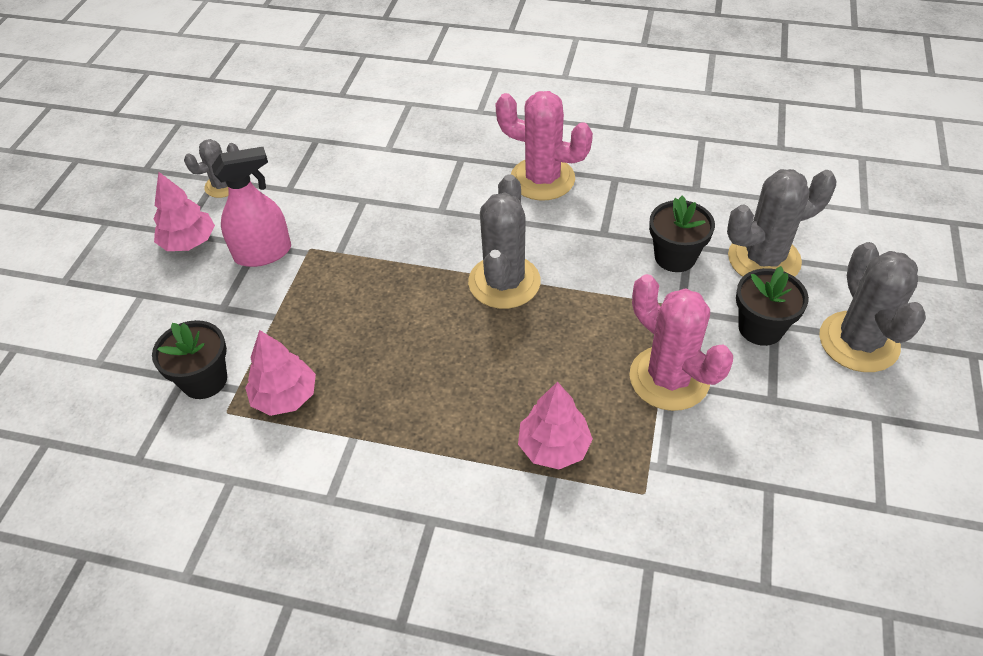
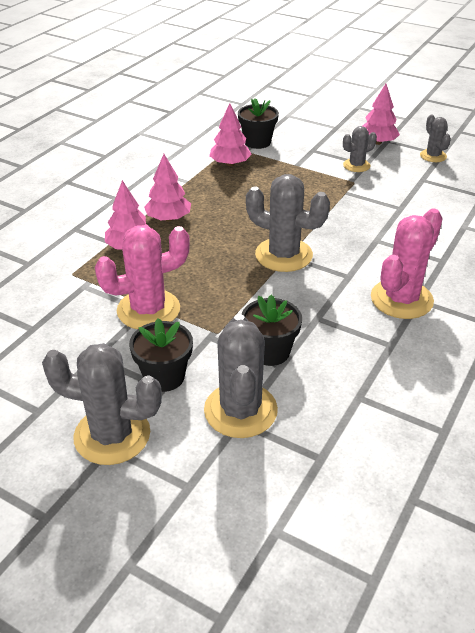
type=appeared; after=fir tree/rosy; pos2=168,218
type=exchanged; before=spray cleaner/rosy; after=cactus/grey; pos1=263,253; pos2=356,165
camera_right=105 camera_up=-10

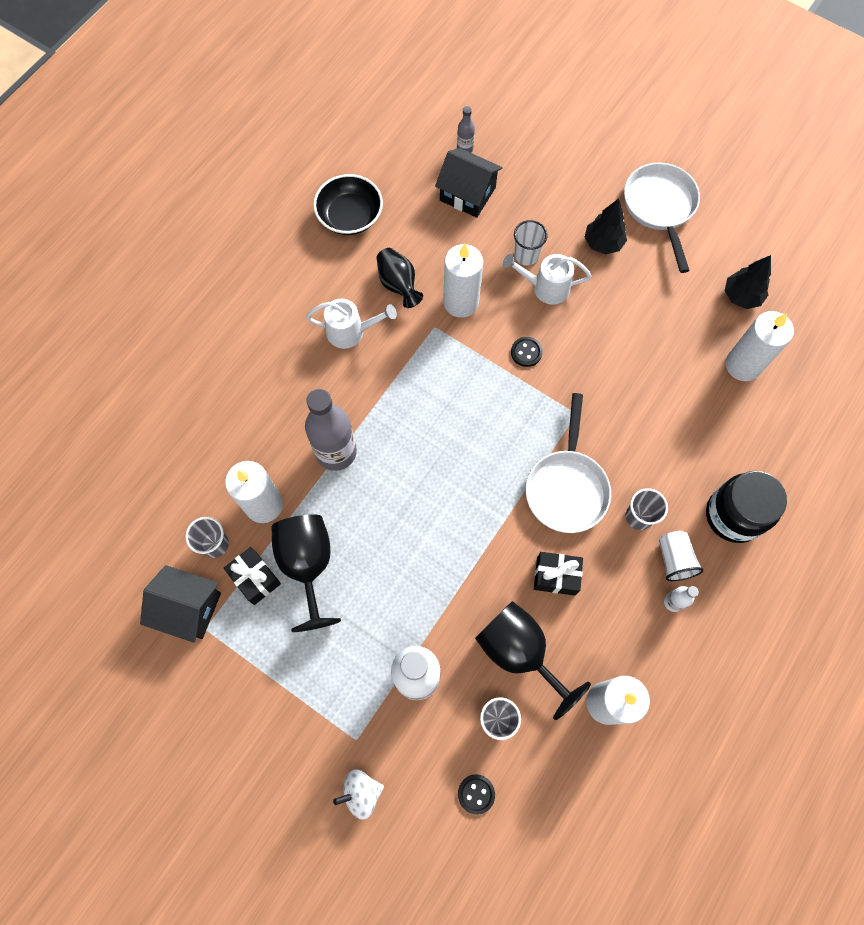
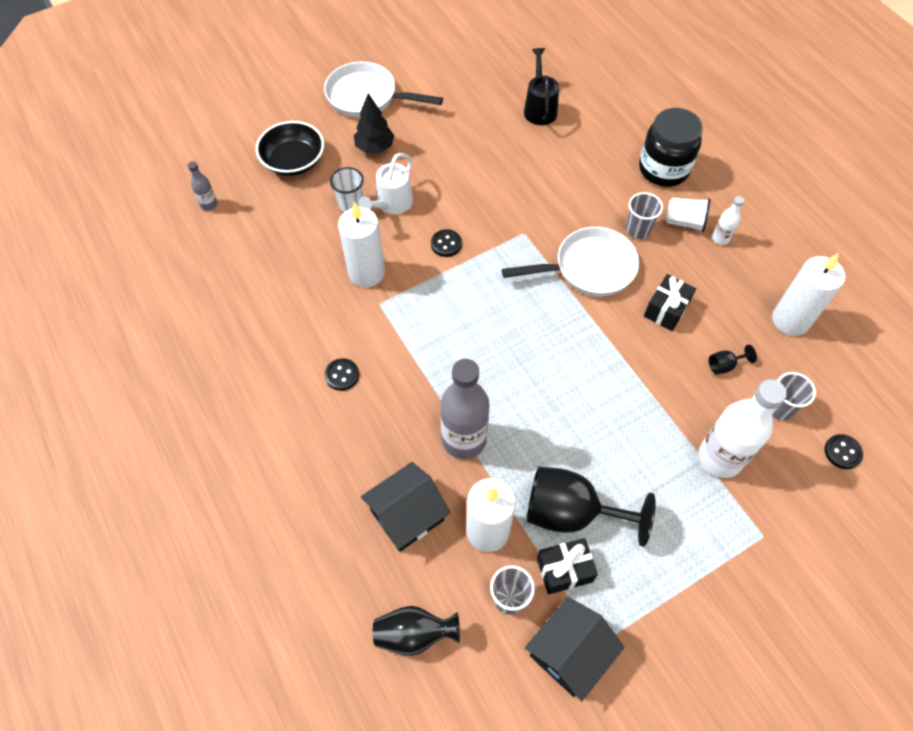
type=missing; before=whirligig/white; pos1=361,792
type=missing; before=fir tree/black; pos1=741,296
type=relocated; before=serving bowl/black; pos1=350,216; pos2=293,161
type=relocated; before=vase/black; pos1=398,284; pos2=414,634
type=relocated; before=cottage/black; pos1=467,194; pos2=407,515
type=exchanged; before=watering pot/white; after=button/black; pos1=351,331; pos2=342,375
type=exchanged; before=candle/white; after=watering pot/black; pos1=743,365; pos2=539,108
type=spun; before=skillet/white; pos1=566,488; pos2=589,268; turn=-45
type=size; before=goblet/black; pos1=519,652; pos2=724,365; scale=0.4
camera_right=-65 camera_up=-10

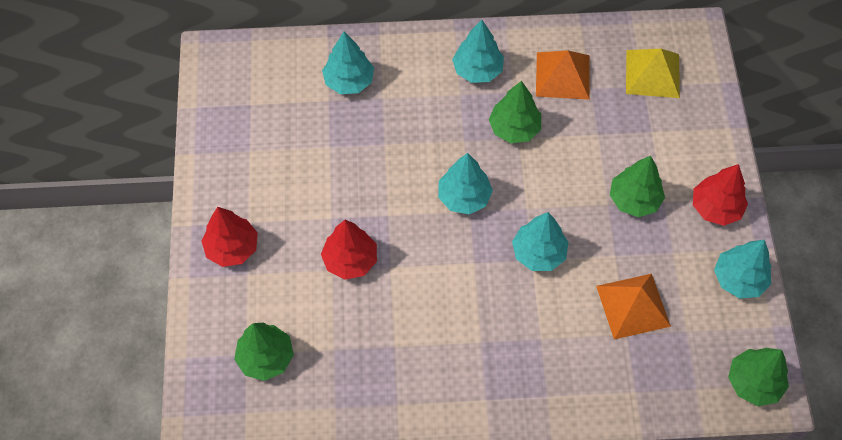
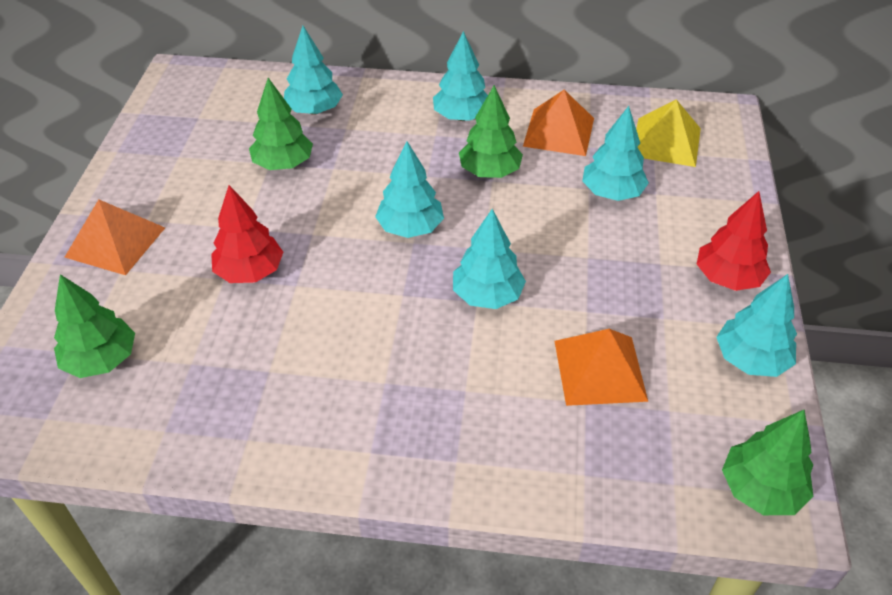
type=appeared; after=fir tree/turquoise; pos2=612,193
type=relocated; before=fir tree/emerald; pos1=634,199; pos2=283,164
type=exchanged; before=fir tree/crimson; after=pyramid shape/bright orange; pos1=232,248; pos2=115,242
camera_right=10 camera_up=-15

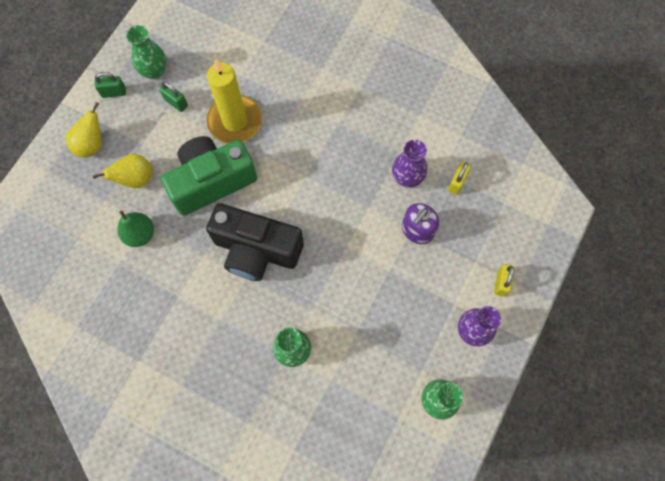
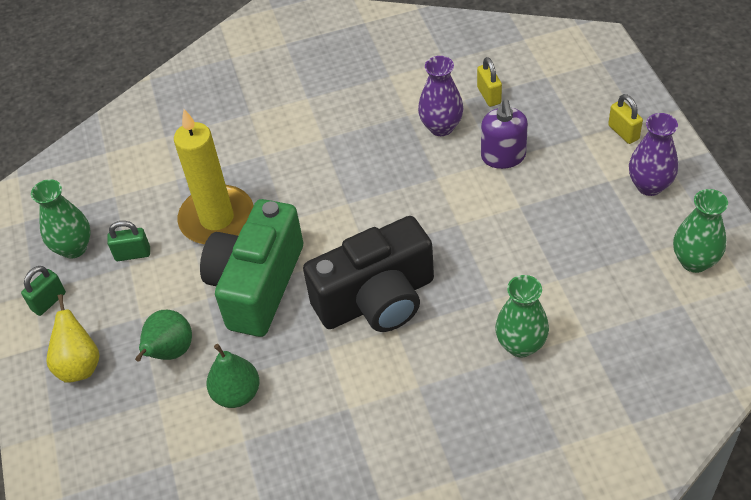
type=colour; before=pear/bright yellow; after=pear/emerald; pos1=135,179; pos2=170,352
camera_right=-40 camera_up=-20

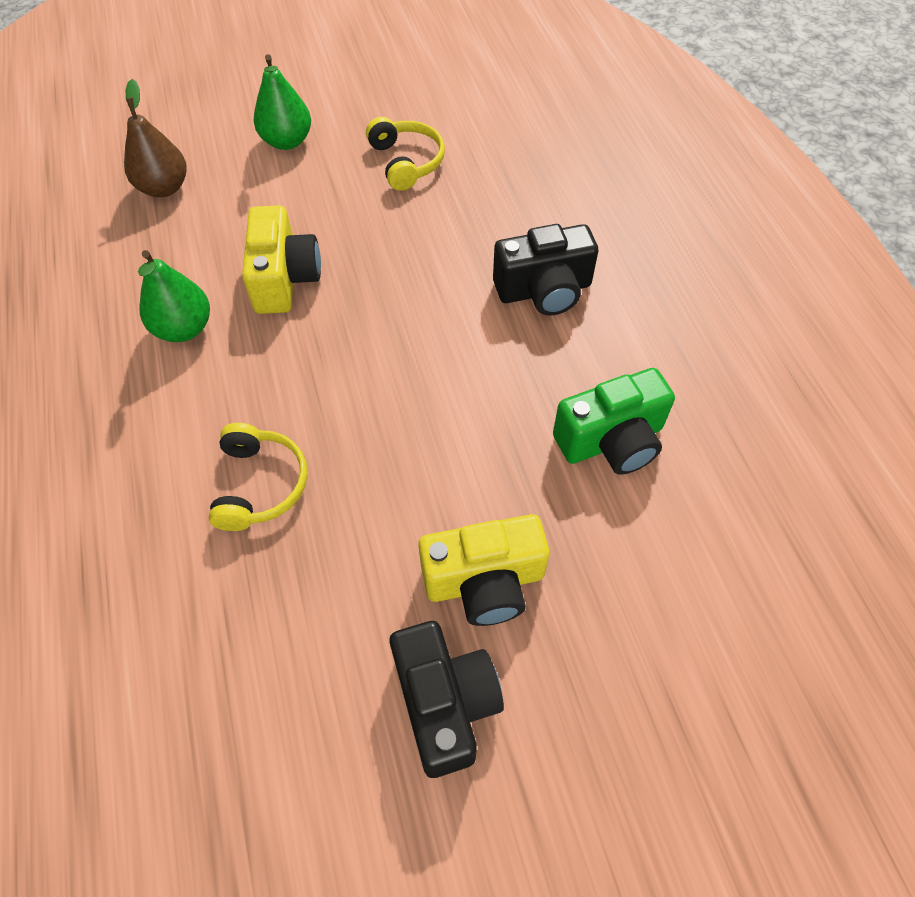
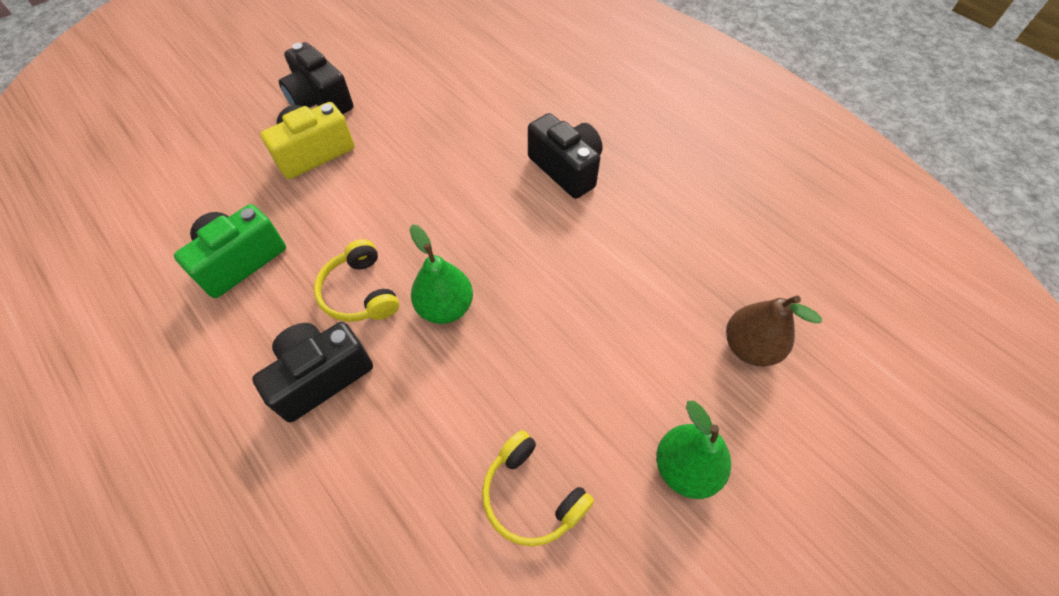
type=missing; before=camera/bright yellow; pos1=284,279
type=appeared; after=camera/black; pos2=566,169
type=relocated; before=pear/emerald; pos1=184,328; pos2=445,307
type=relocated; before=over-ear headphones/bright yellow; pos1=260,485; pos2=360,292
camera_right=155 camera_up=0

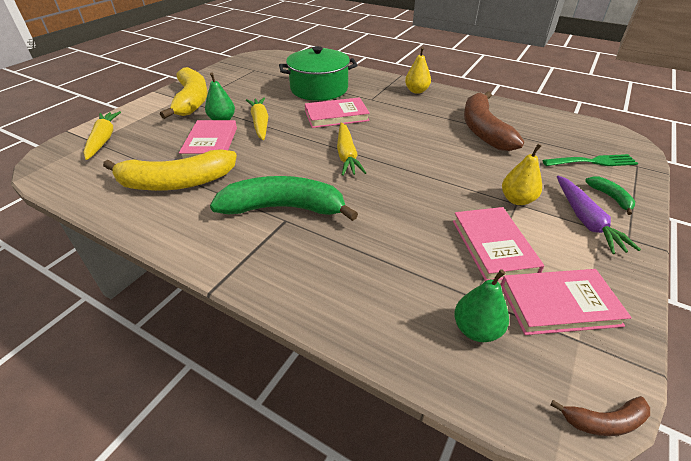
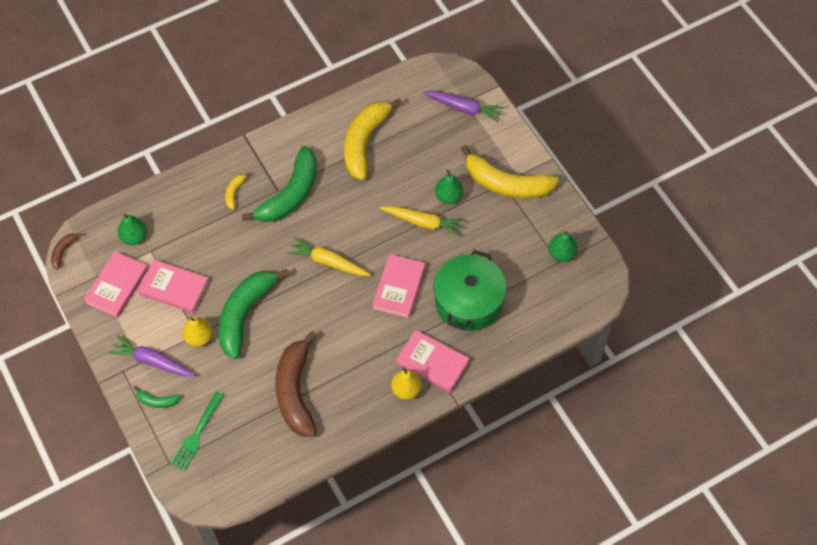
type=appeared; after=banana/emerald; pos2=245,314
type=appeared; after=banana/bright yellow; pos2=234,192
type=appeared; after=pear/emerald; pos2=561,253
type=relocated; before=book/rosy; pos1=210,144; pos2=432,363
type=colour; before=carrot/bright yellow; after=carrot/violet; pos1=103,140; pos2=463,108
type=spun; before=banana/russet; pos1=483,130; pos2=295,391; turn=-120
camera_right=120 camera_up=20

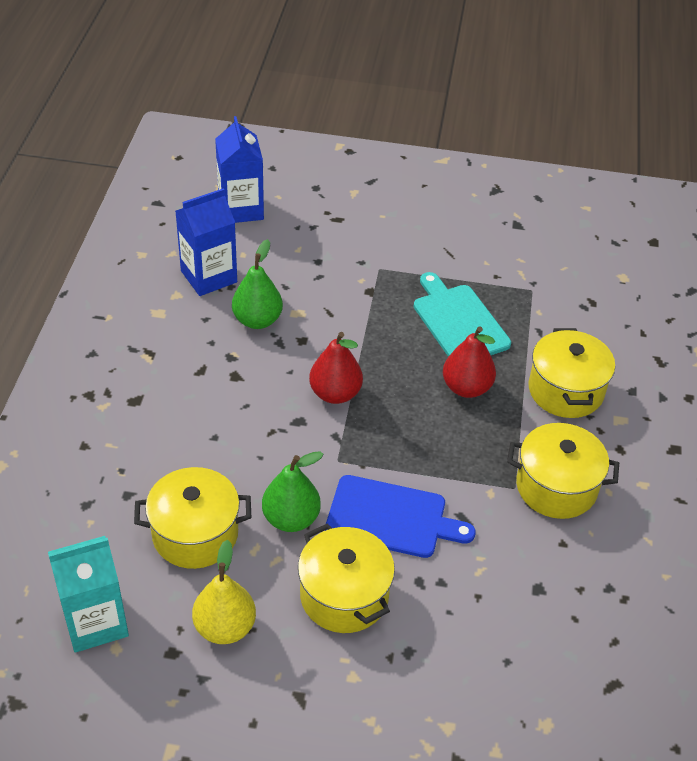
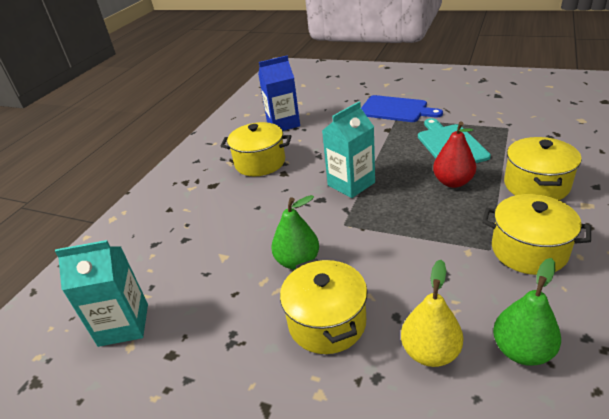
type=missing; before=milk carton/blue; pos1=241,209
type=relocated; before=cooking pot/bright yellow; pos1=195,534; pos2=260,162
type=relocated; before=pear/bright yellow; pos1=225,627; pos2=430,352
type=relocated; before=pear/emerald; pos1=257,320; pos2=522,350
type=relocated; before=bread board/blue; pos1=391,518; pos2=396,109
type=exchanged; before=pear/crimson; after=milk carton/turquoise; pos1=335,393; pos2=351,184
camera_right=20 camera_up=-10

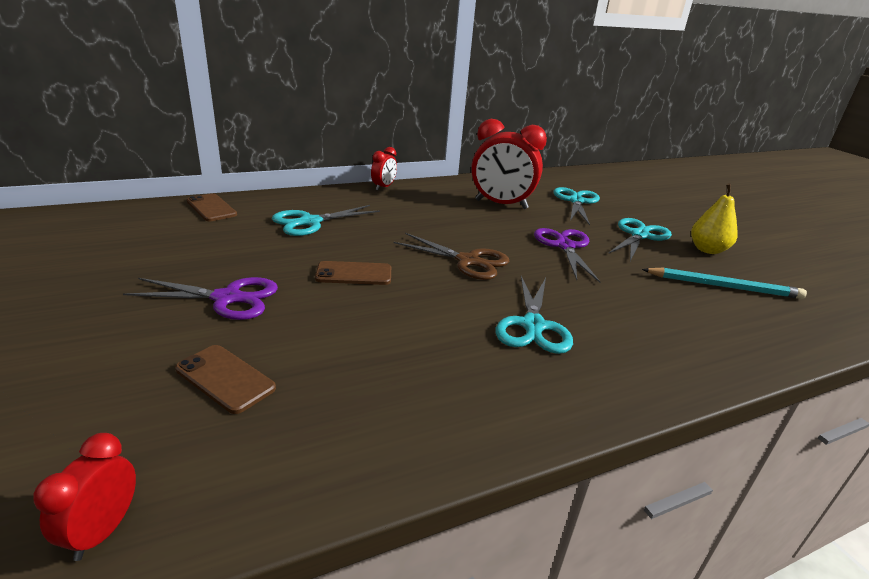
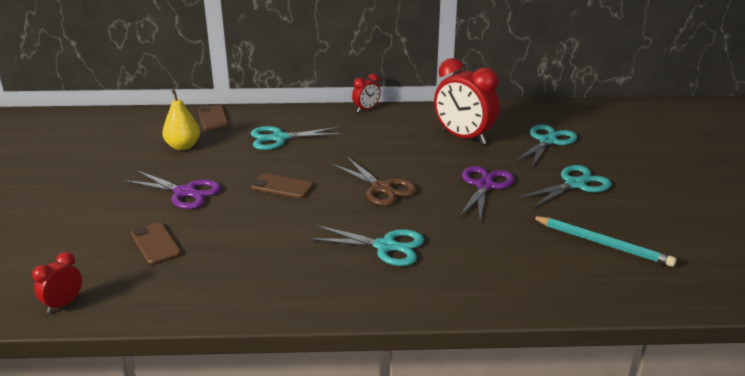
type=relocated; before=pear/bright yellow; pos1=707,250; pos2=183,146
type=spun; before=scissors/turquoise; pos1=533,326; pos2=386,247; turn=-105
camera_right=25 camera_up=0

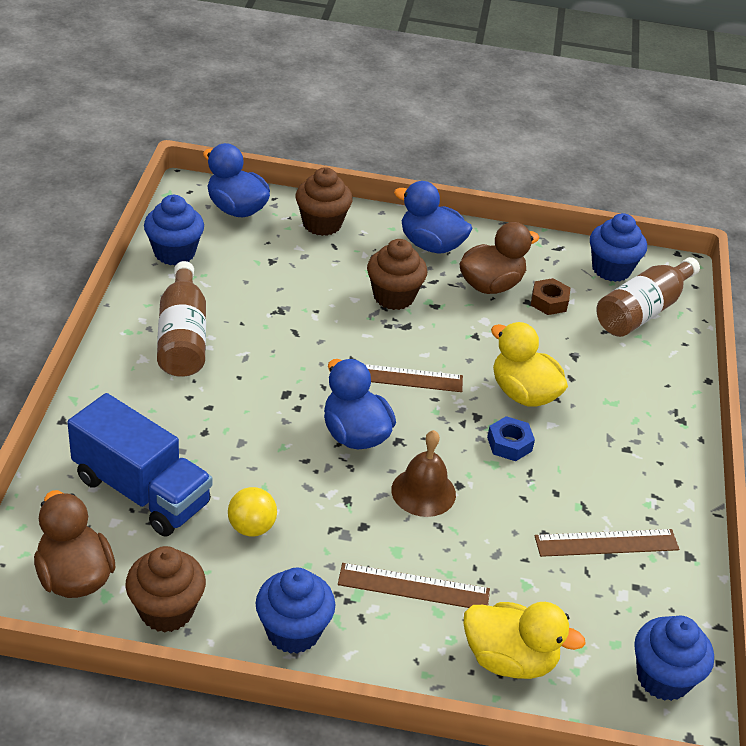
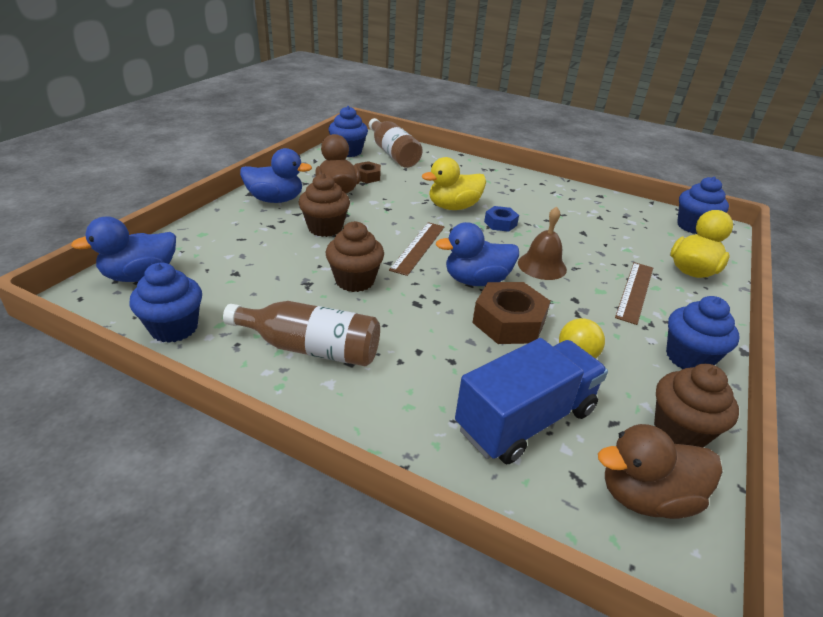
type=missing; before=straightedge/russet; pos1=606,543
type=appeared; after=hex nut/russet; pos2=508,322
type=relocated; before=muffin/russet; pos1=322,224; pos2=355,280
type=spun; before=duck/blue; pos1=431,245; pos2=275,200; turn=-135
camera_right=-70 camera_up=-5

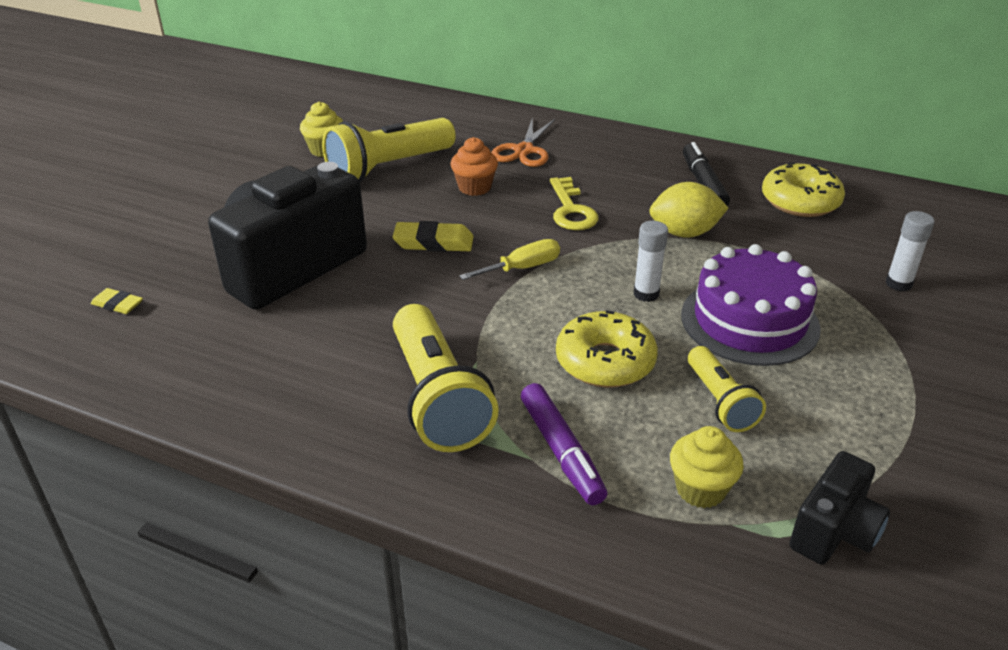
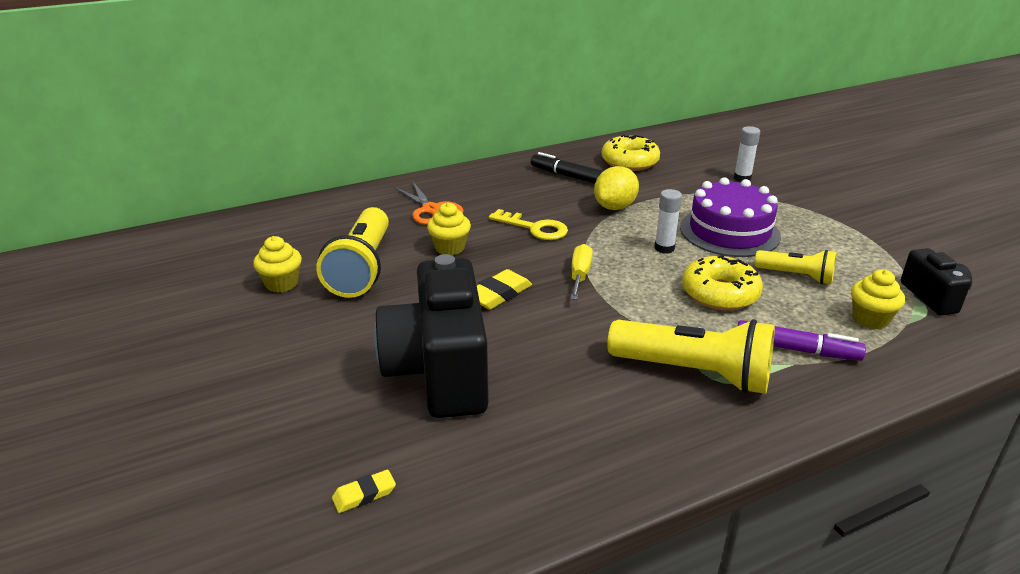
type=colour; before=muffin/bright orange; after=muffin/bright yellow; pos1=474,187; pos2=450,248
camera_right=-50 camera_up=-5

